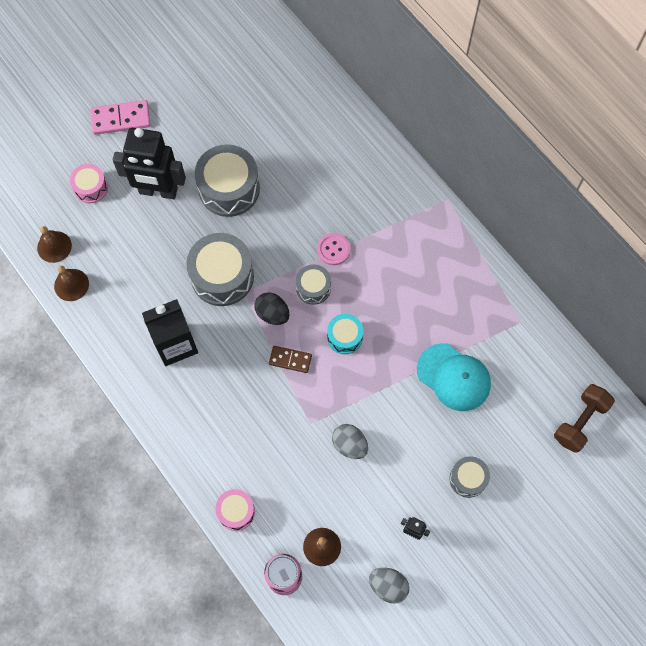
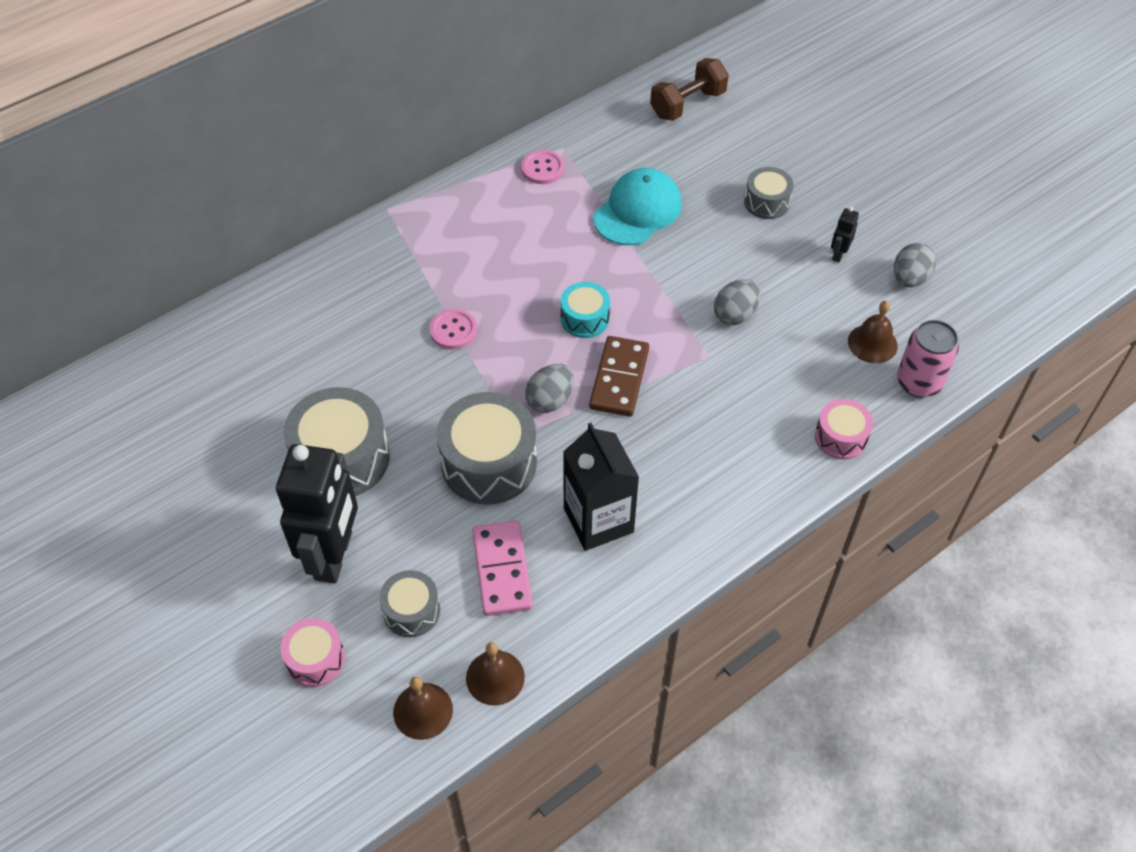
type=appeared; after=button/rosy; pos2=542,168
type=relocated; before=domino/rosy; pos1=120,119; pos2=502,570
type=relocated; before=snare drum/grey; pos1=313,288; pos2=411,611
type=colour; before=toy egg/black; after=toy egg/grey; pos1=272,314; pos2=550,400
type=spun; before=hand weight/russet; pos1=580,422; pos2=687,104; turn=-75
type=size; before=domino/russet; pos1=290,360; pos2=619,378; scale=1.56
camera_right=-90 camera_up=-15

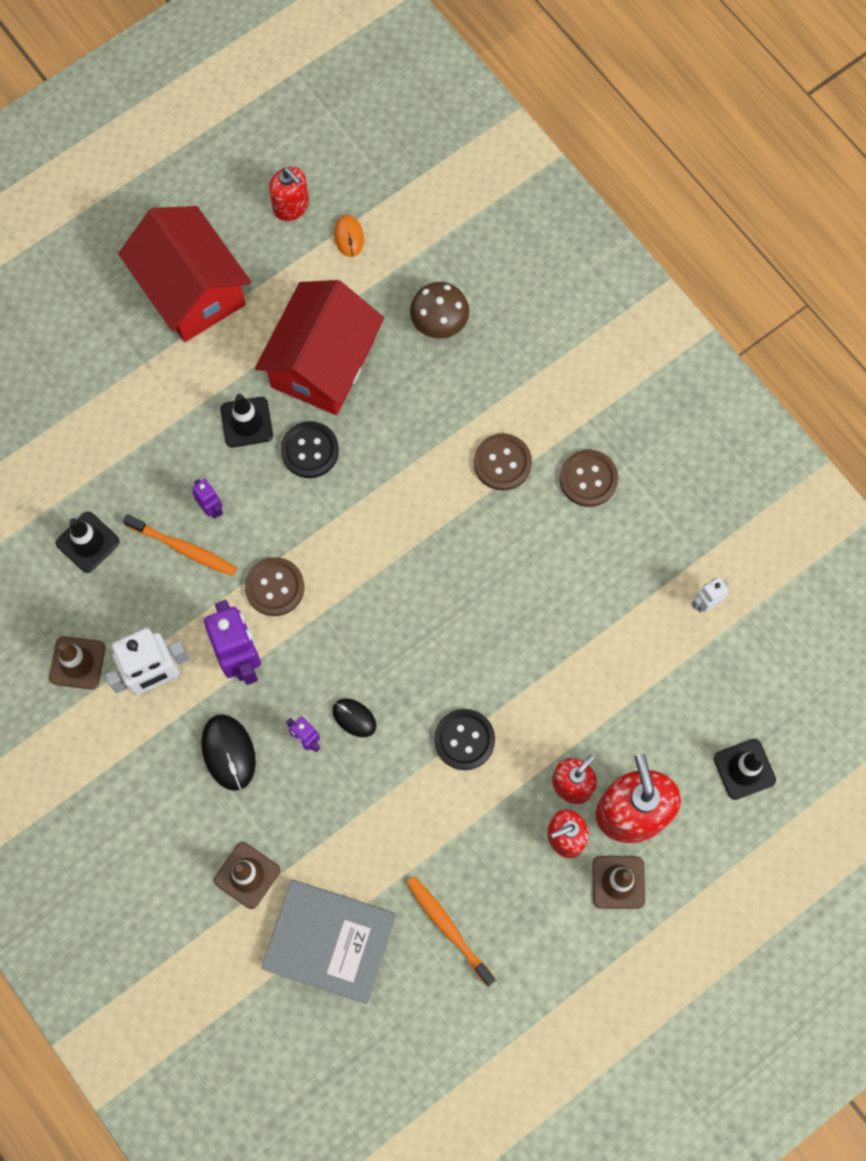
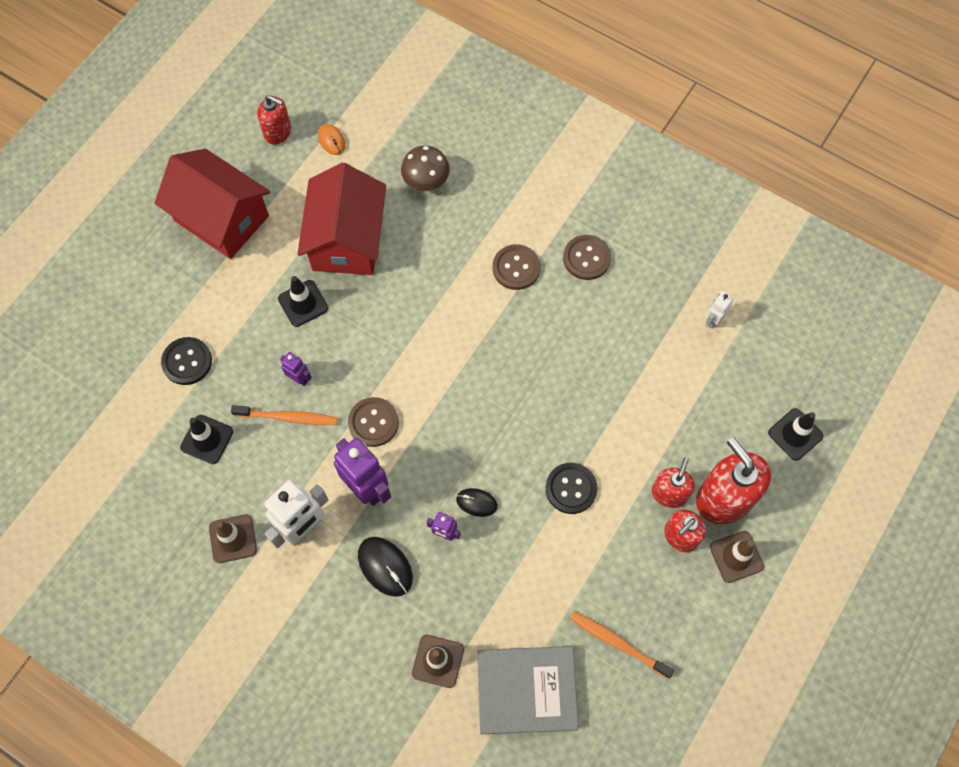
type=relocated; before=button/black; pos1=310,450; pos2=187,362
camera_right=-20 camera_up=-5

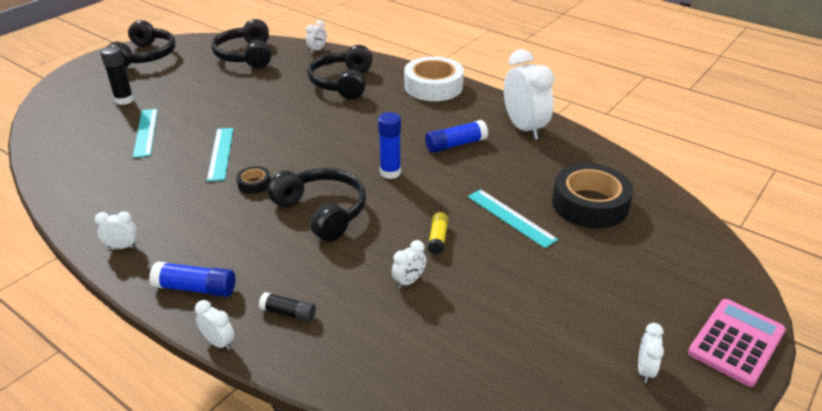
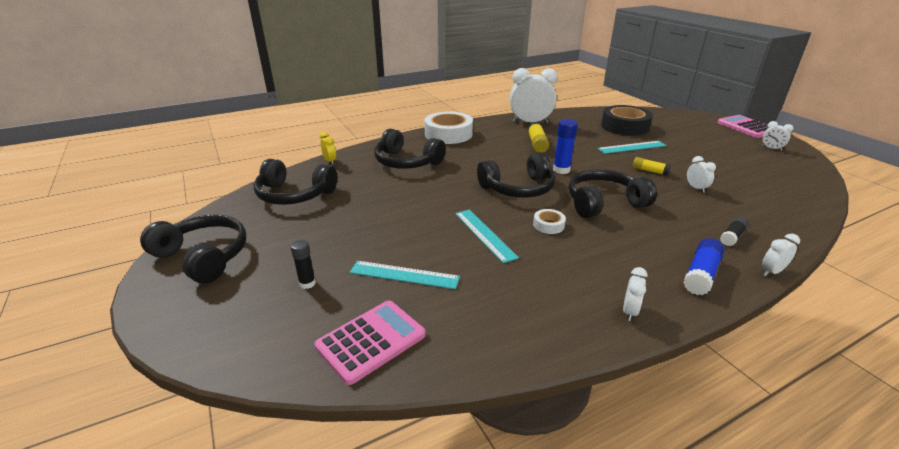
type=appeared; after=adding machine/rosy; pos2=371,341
type=appeared; after=over-ear headphones/black; pos2=518,188
type=colour; before=sticky tape/black; after=sticky tape/white; pos1=254,184; pos2=548,225
type=colour; before=alarm clock/white; after=alarm clock/bright yellow; pos1=317,50; pos2=330,161
type=colour; before=stick of glue/blue; after=stick of glue/bright yellow; pos1=455,144; pos2=537,144
type=spun; before=straightedge/turquoise; pos1=221,153; pos2=484,234; turn=45
type=size; before=stick of glue/black; pos1=124,100; pos2=307,283; scale=0.66
camera_right=-65 camera_up=-5

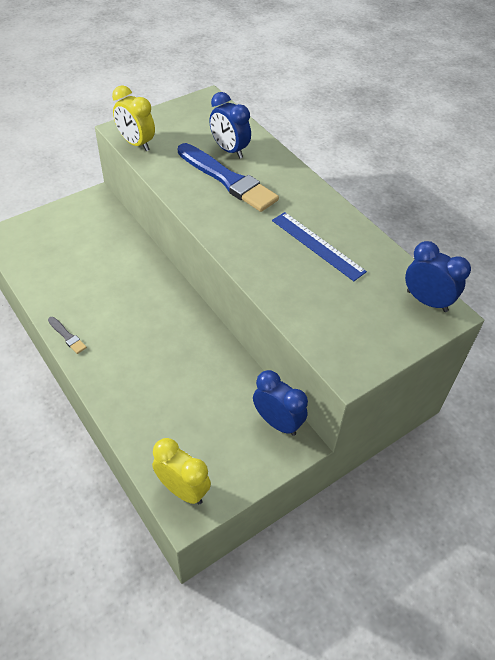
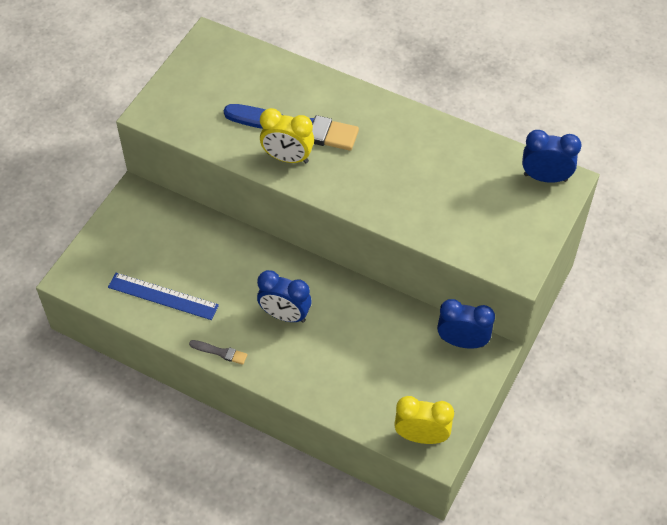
type=relocated; before=alarm clock/bright yellow; pos1=136,143; pos2=287,158
type=relocated; before=alarm clock/blue; pos1=229,150; pos2=285,315
type=relocated; before=straightedge/blue; pos1=317,245; pos2=163,296
camera_right=-25 camera_up=5

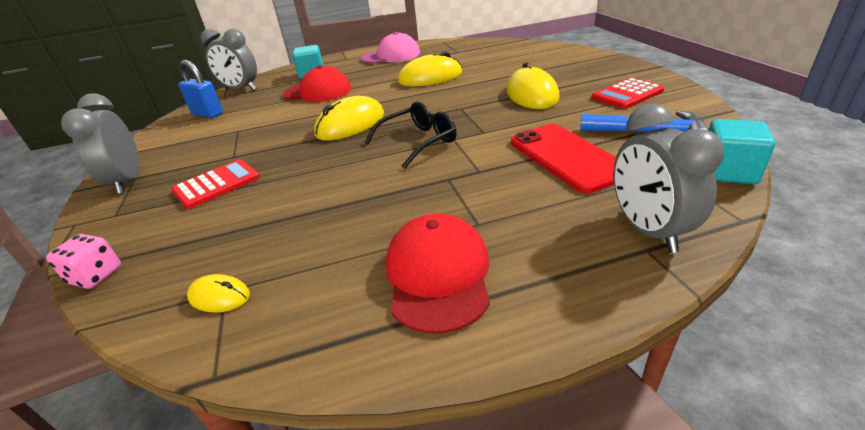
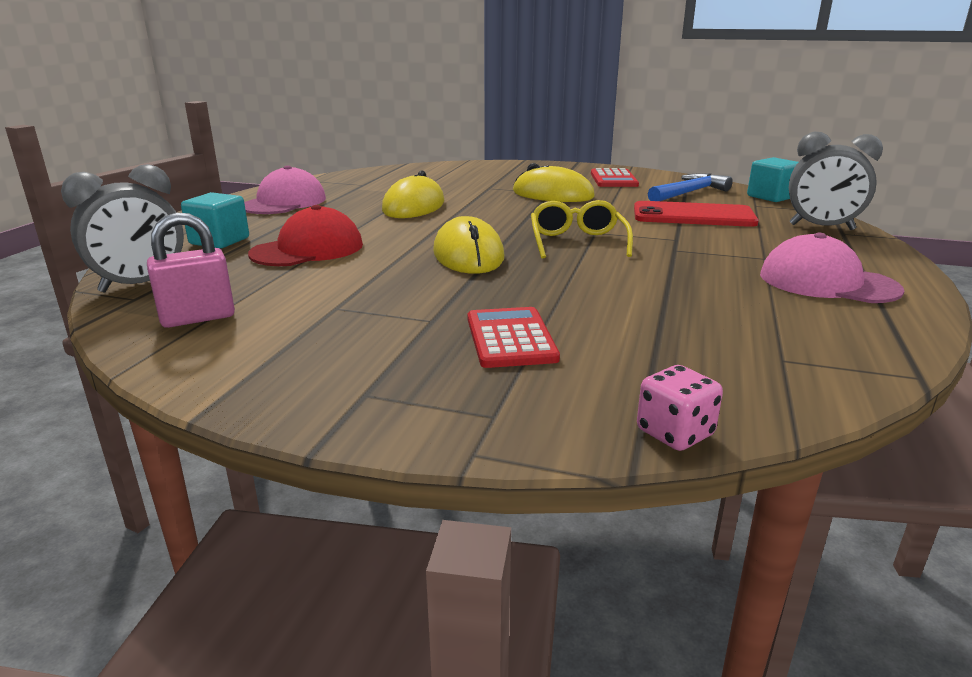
type=missing; before=alarm clock/grey; pos1=128,182
type=missing; before=computer mouse/bright yellow; pos1=219,296
type=colour; before=padlock/blue; after=padlock/rosy; pos1=208,114; pos2=198,318
type=colour; before=spectacles/black; after=spectacles/bright yellow; pos1=419,141; pos2=577,242
type=colour; before=cap/crimson; after=cap/rosy; pos1=438,275; pos2=827,282
camera_right=-60 camera_up=-10

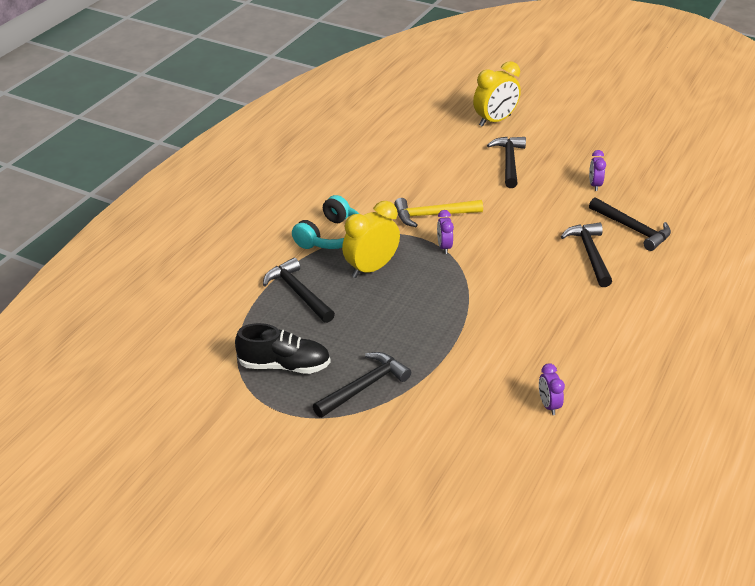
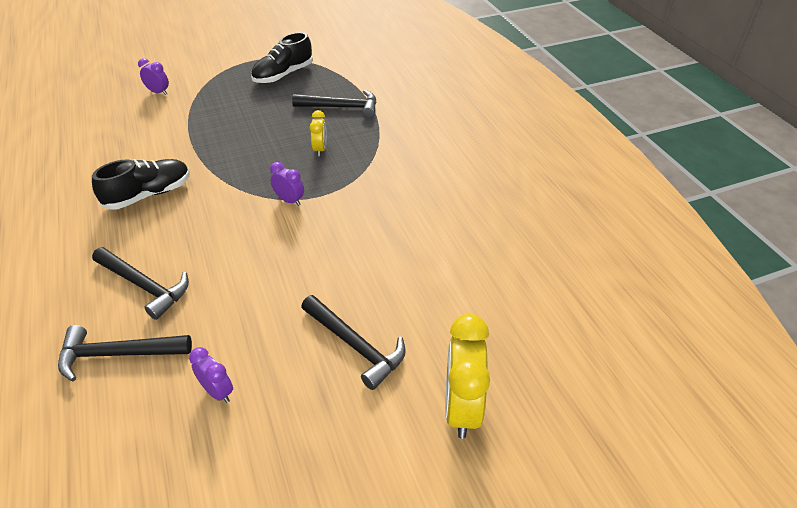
type=missing; before=over-ear headphones/turquoise; pos1=331,236
type=missing; before=claw hammer/black; pos1=363,387
type=missing; before=claw hammer/bright yellow; pos1=433,215
type=appeared; after=shoe/black; pos2=149,194
type=relocated; before=alarm clock/violet; pos1=548,405; pos2=158,92
type=size; before=alarm clock/bright yellow; pos1=371,268; pos2=320,149; scale=0.54
camera_right=130 camera_up=5

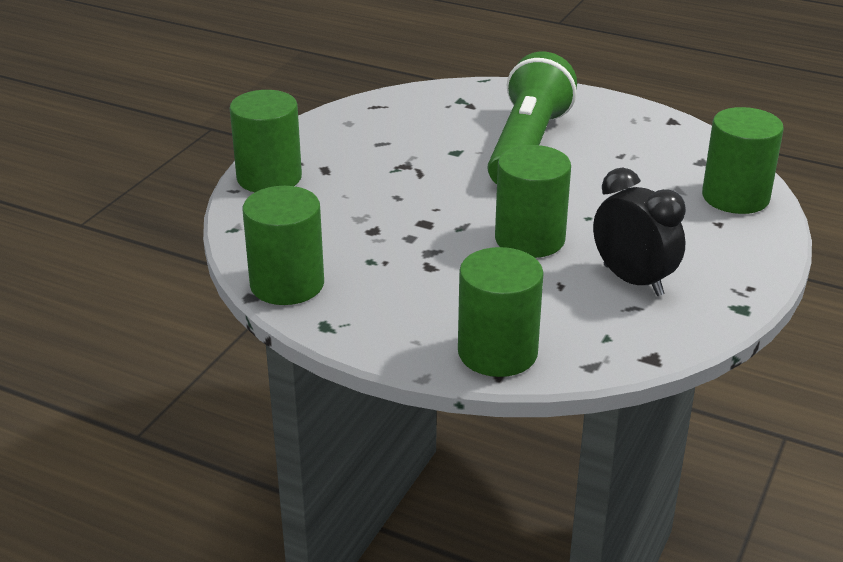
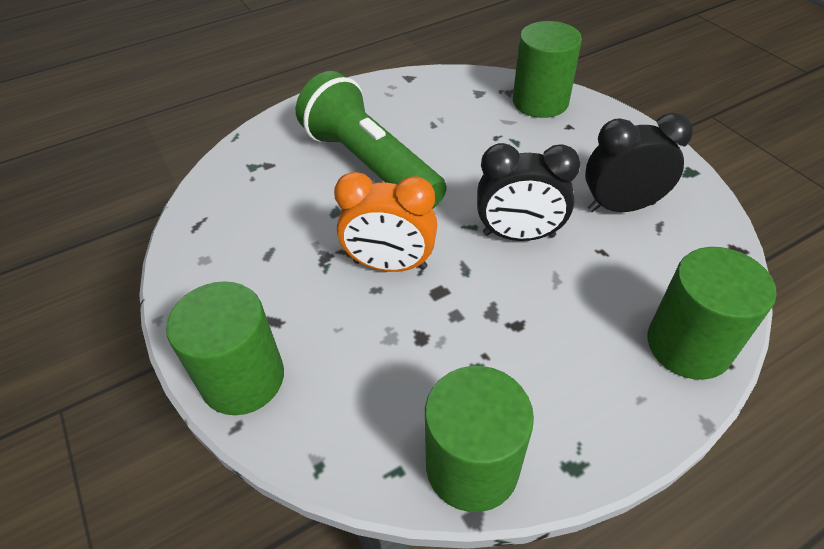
type=appeared; after=alarm clock/bright orange; pos2=390,265
type=exchanged; before=cylinder/emerald; after=alarm clock/black; pos1=529,239; pos2=519,235
camera_right=-55 camera_up=15

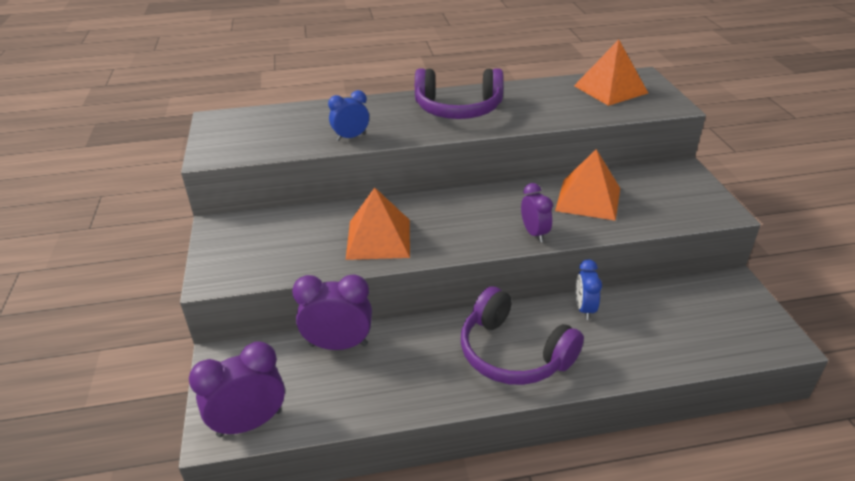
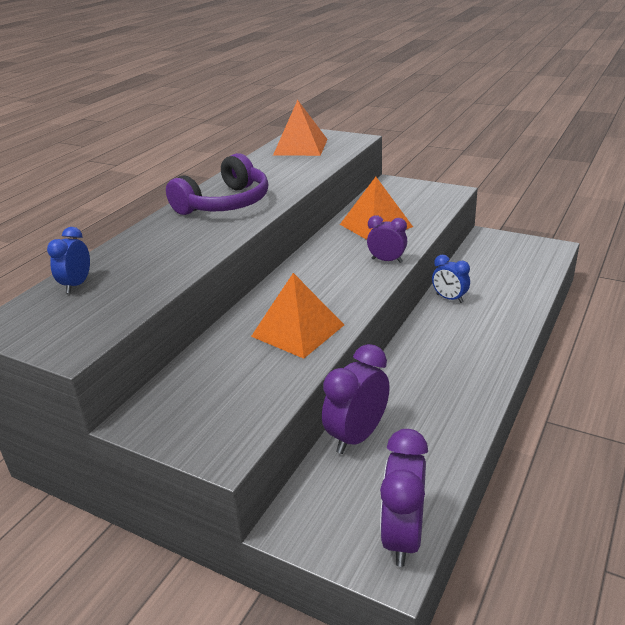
type=missing; before=over-ear headphones/violet; pos1=513,353
type=relocated; before=alarm clock/blue; pos1=351,137; pos2=77,285
camera_right=-50 camera_up=-5

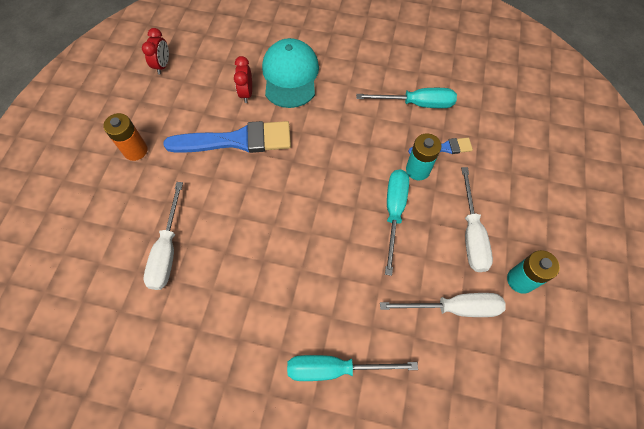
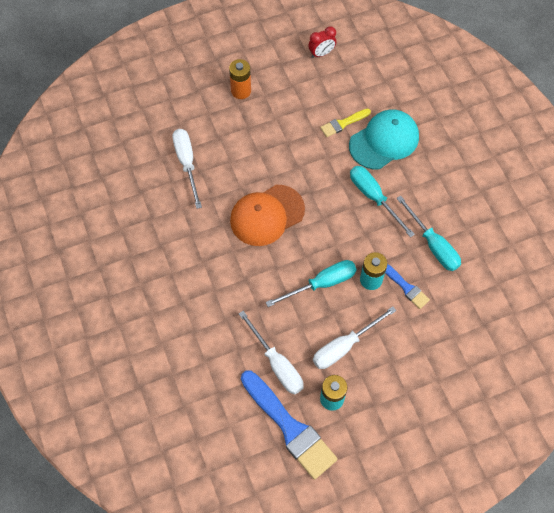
type=appeared; after=cap/bright orange; pos2=267,215
type=relocated; before=brush/blue; pos1=237,140; pos2=290,427
type=relocated; before=hand screwdriver/turquoise; pos1=335,368; pos2=374,197
type=exchanged; before=alarm clock/crimson; after=brush/bright yellow; pos1=246,93; pos2=343,123
type=spun; before=hand screwdriver/white; pos1=167,250; pos2=187,163; turn=105
camera_right=55 camera_up=0

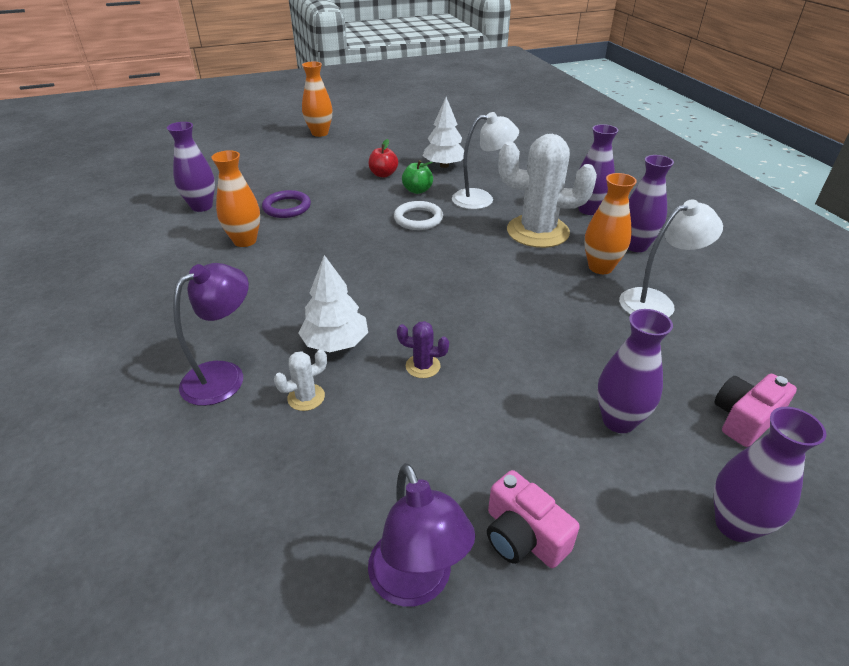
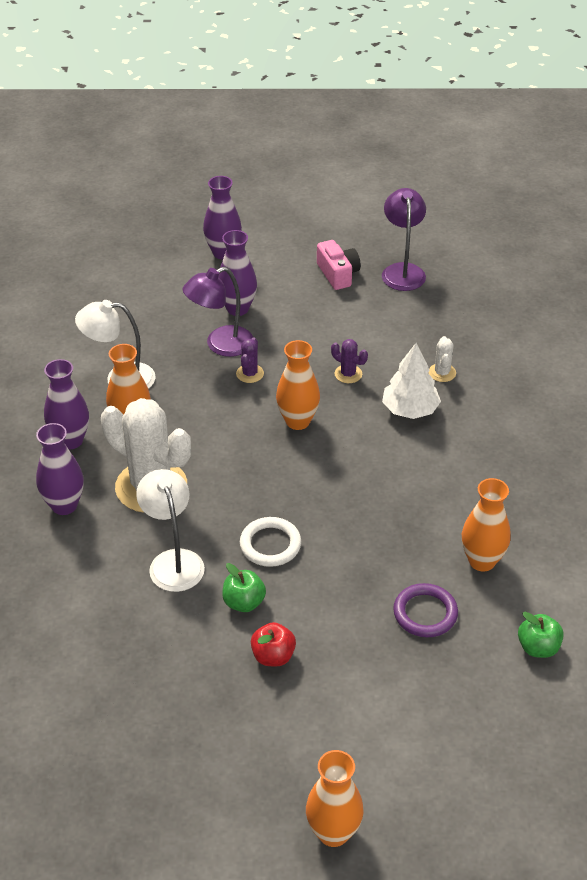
type=missing; before=fir tree/white; pos1=444,165
type=missing; before=camera/rosy; pos1=744,419
type=appeared; after=cactus/violet; pos2=250,374
type=appeared; after=vase/bright orange; pos2=297,421
type=relocated; before=lamp/violet; pos1=224,375; pos2=220,345
type=exchanged; before=vase/violet; after=toy apple/emerald; pos1=201,206; pos2=538,647
type=spun; before=cactus/white; pos1=306,397; pos2=442,373; turn=-75
type=spun; before=lamp/white; pos1=481,199; pos2=173,561; turn=60
camera_right=-160 camera_up=5

